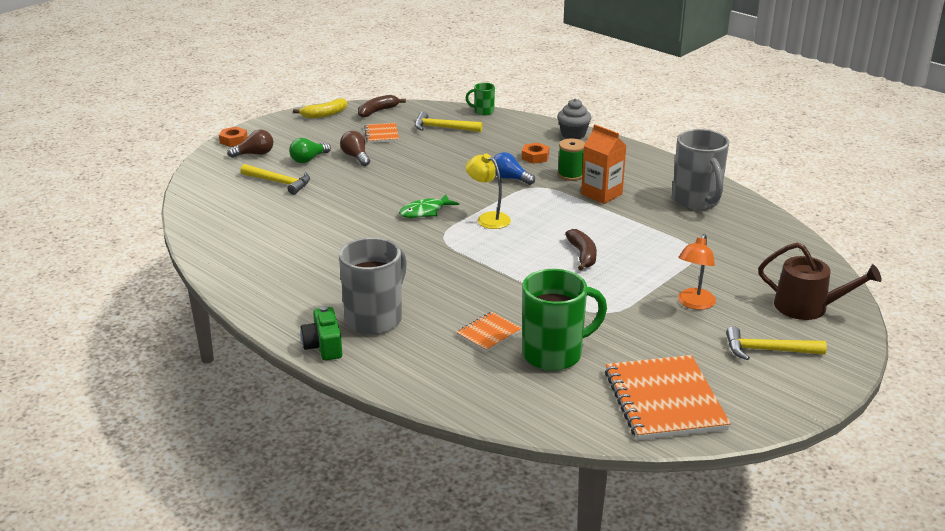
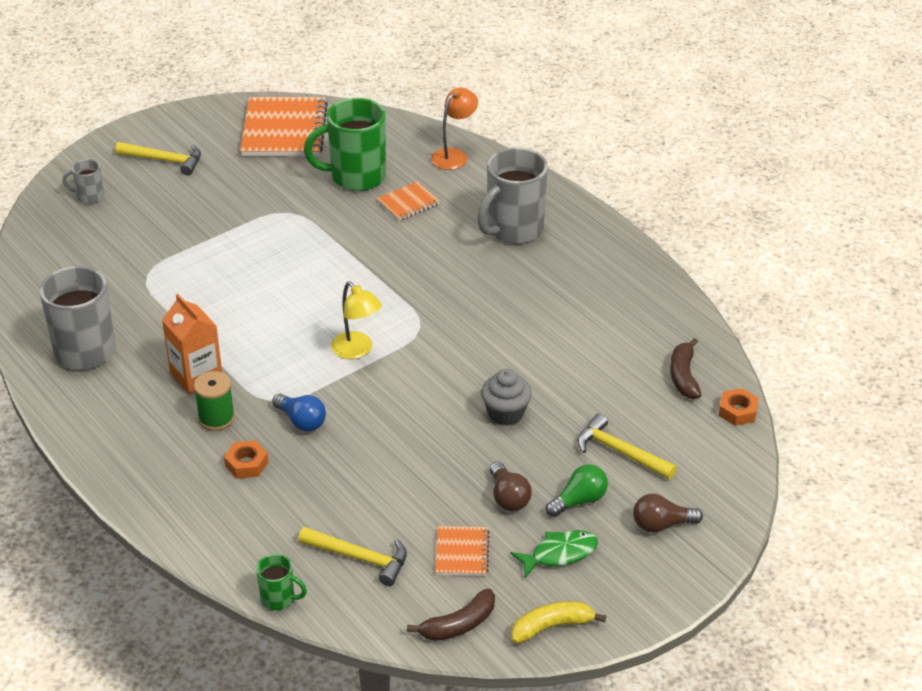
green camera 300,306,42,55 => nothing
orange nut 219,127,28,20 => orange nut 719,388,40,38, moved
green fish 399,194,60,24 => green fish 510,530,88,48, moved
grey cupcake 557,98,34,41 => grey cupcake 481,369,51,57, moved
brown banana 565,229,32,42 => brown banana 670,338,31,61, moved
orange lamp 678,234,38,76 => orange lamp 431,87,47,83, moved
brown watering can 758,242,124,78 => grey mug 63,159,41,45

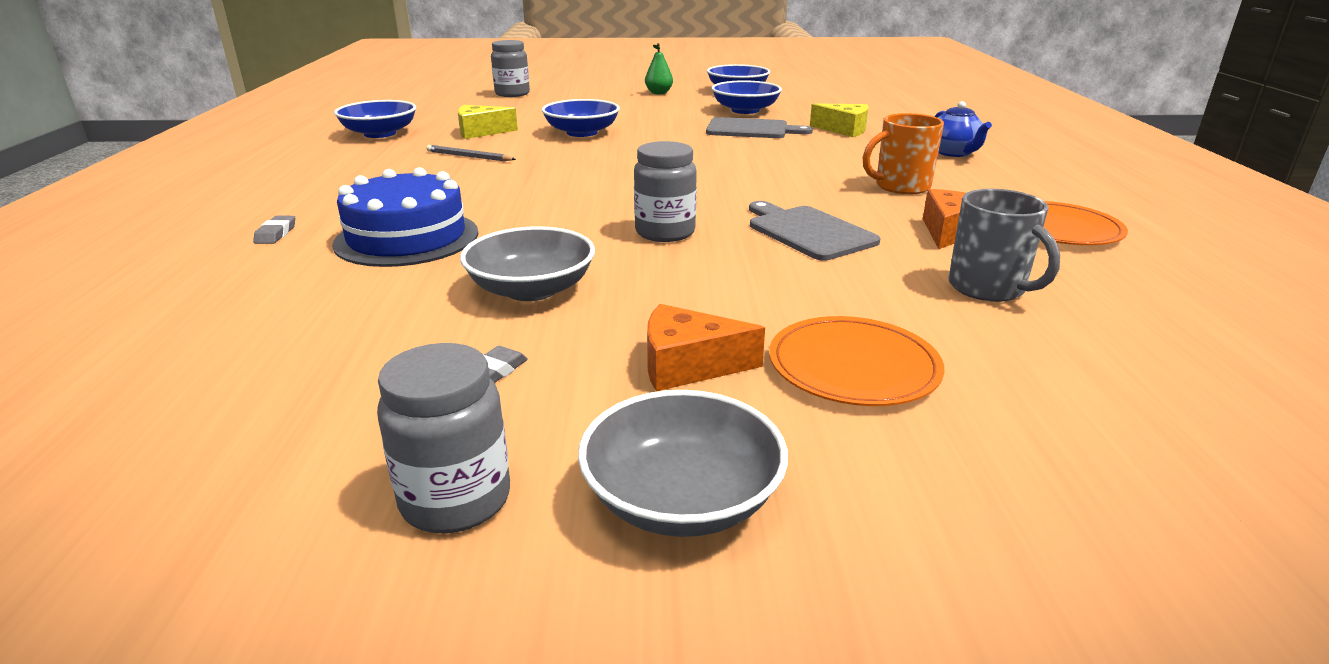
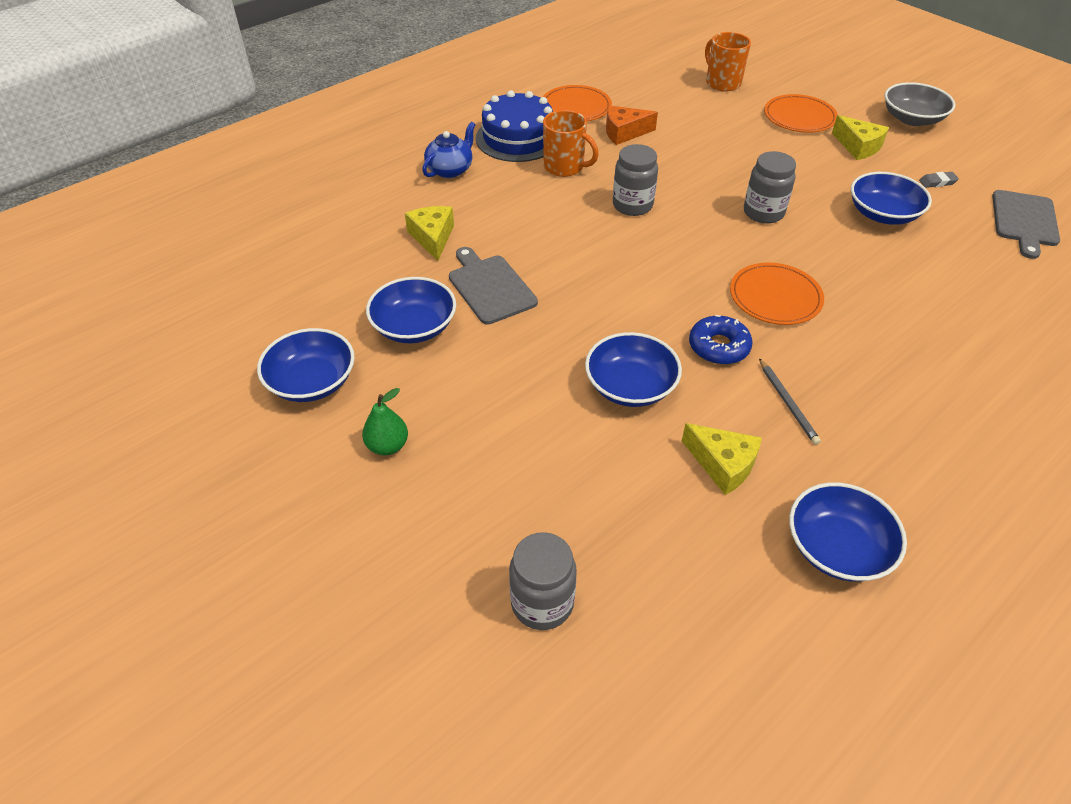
grey eraser 253,216,42,28 => nothing
grey mug 948,189,112,113 => nothing
nothing => blue donut 689,315,64,50
nothing => orange mug 705,32,46,60
nothing => orange plate 730,262,94,63
blue cake 332,167,146,100 => blue cake 476,90,77,72, moved
grey jar 377,343,133,190 => grey jar 613,144,45,72, moved
grey cutting board 749,201,132,60 => grey cutting board 992,190,68,69, moved
grey bowl 460,226,135,75 => blue bowl 851,172,81,53
orange cheese 647,304,118,87 => yellow cheese 832,115,57,45

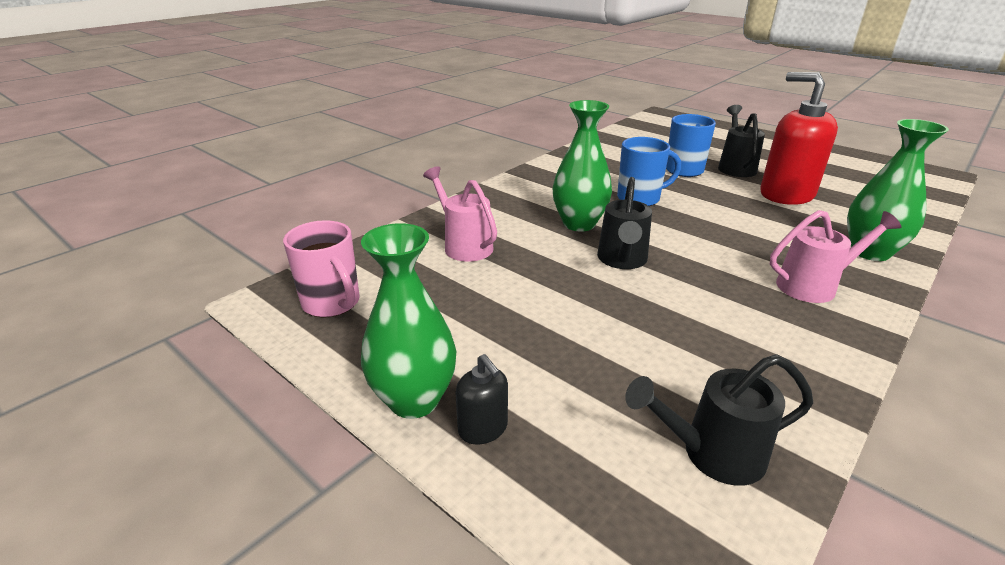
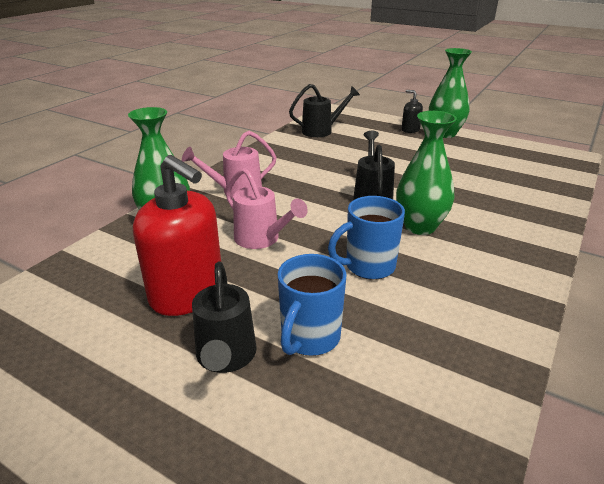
pink mug 283,220,77,97 => nothing
pink watering can 423,166,74,96 => pink watering can 226,168,82,81, moved

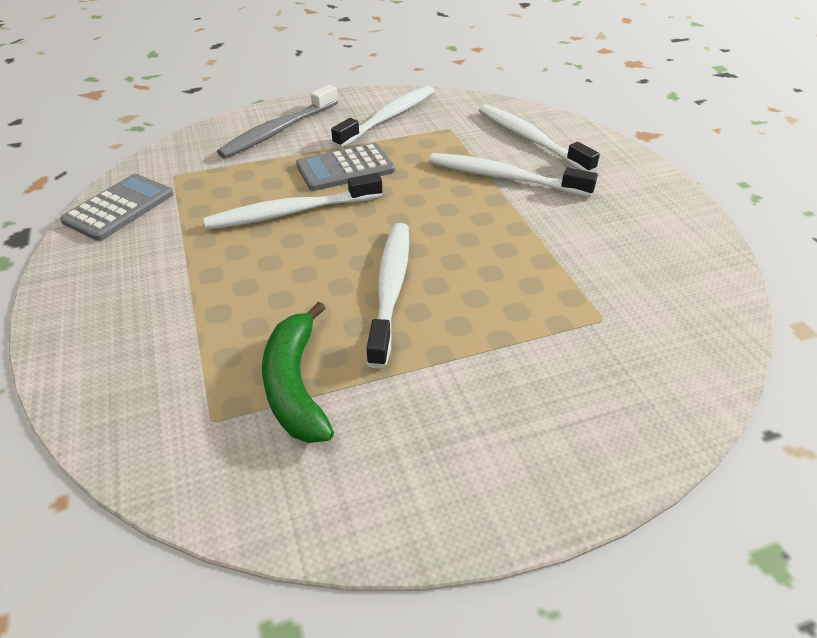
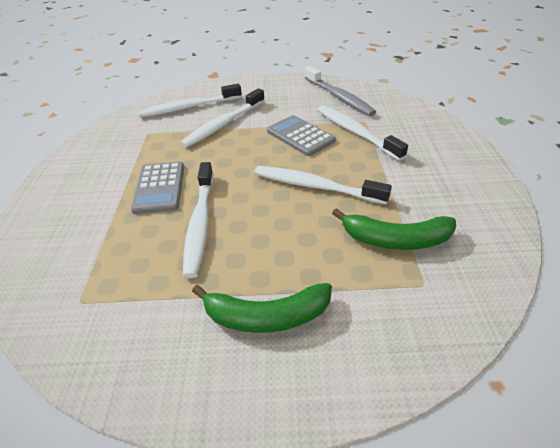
nothing => green banana 192,283,140,50
grey calculator 60,174,114,67 => grey calculator 267,115,69,41, moved
grey toothbrush 217,85,121,73 => grey toothbrush 305,66,71,50, moved
white toothbrush 331,86,103,62 => white toothbrush 318,105,90,56, moved

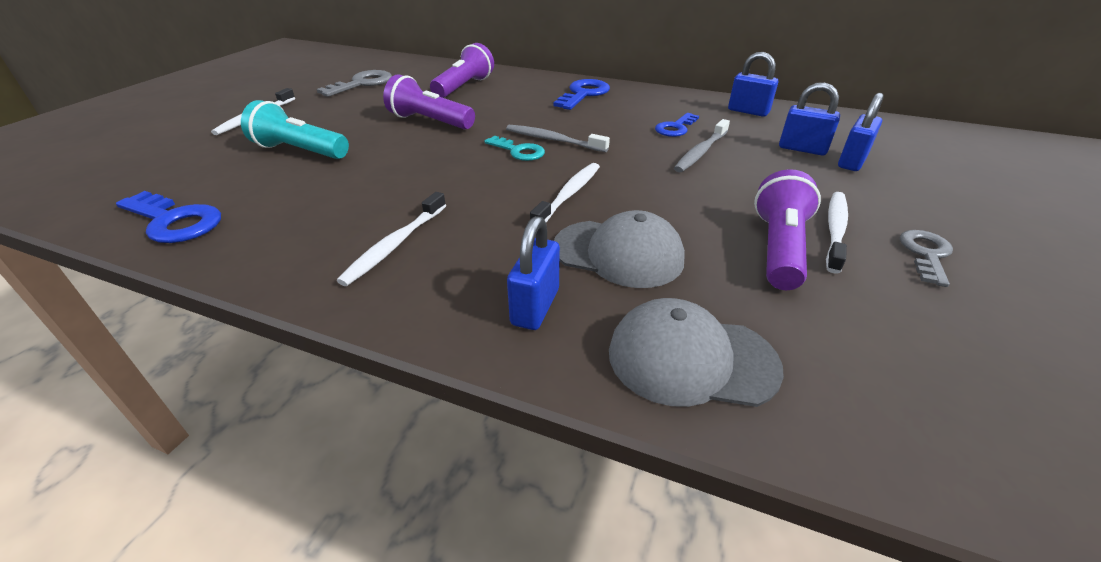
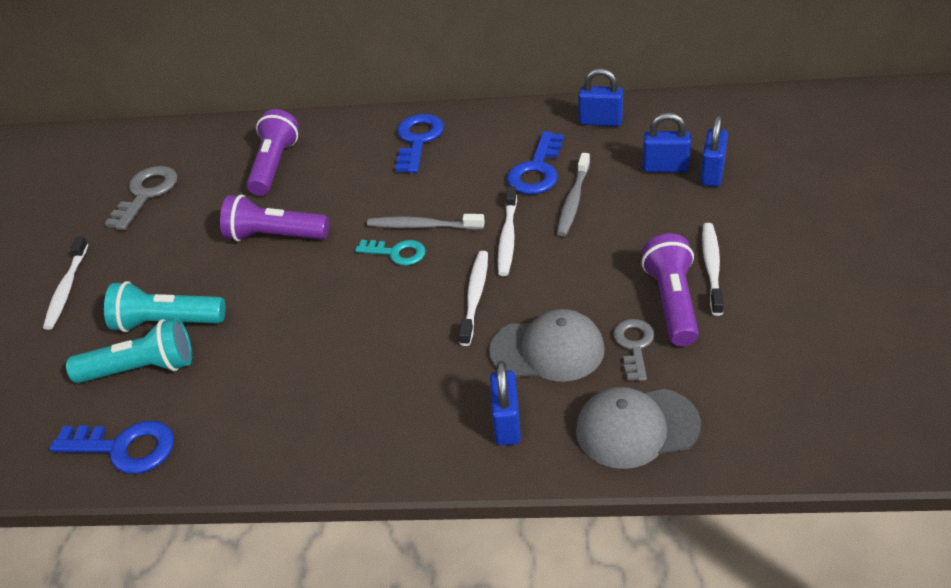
nothing => turquoise flashlight 66,318,126,65
white toothbrush 337,192,109,94 => white toothbrush 498,186,19,90, moved
grey key 900,230,53,57 => grey key 613,319,41,62, moved
blue key 655,113,44,24 => blue key 507,131,57,63, x1.50

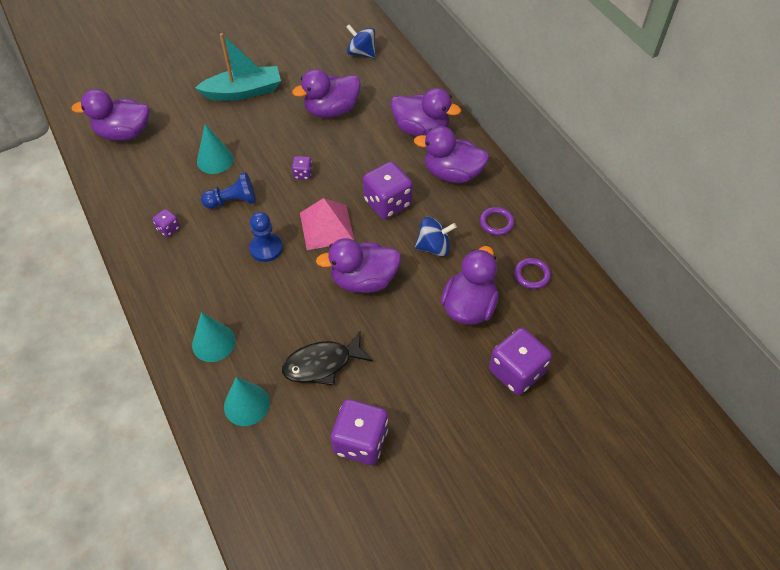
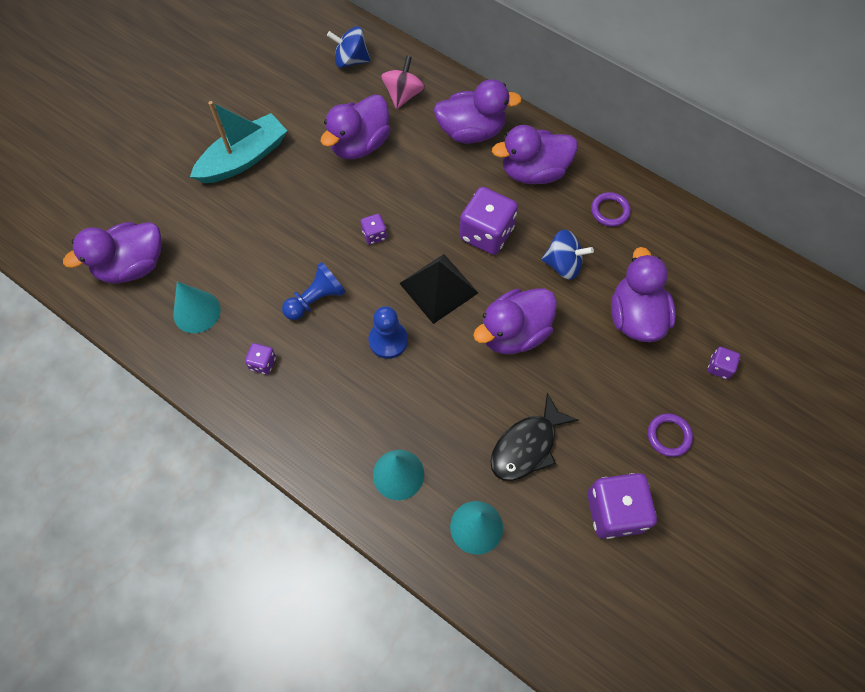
nothing => pink spinning top 381,56,44,53
turquoise cone 197,124,37,50 => turquoise cone 173,282,48,51, moved
purple ring 514,258,37,31 => purple ring 648,413,45,44, moved
pink pyramid 300,198,55,52 => black pyramid 399,254,79,70
blue spinning top 415,217,42,39 => blue spinning top 542,230,52,50, 45 degrees clockwise
purple dice 489,328,63,67 => purple dice 707,347,33,32, x0.48

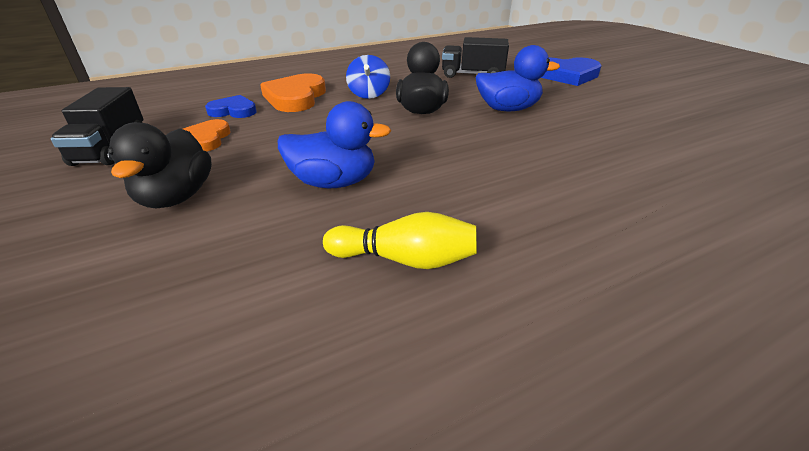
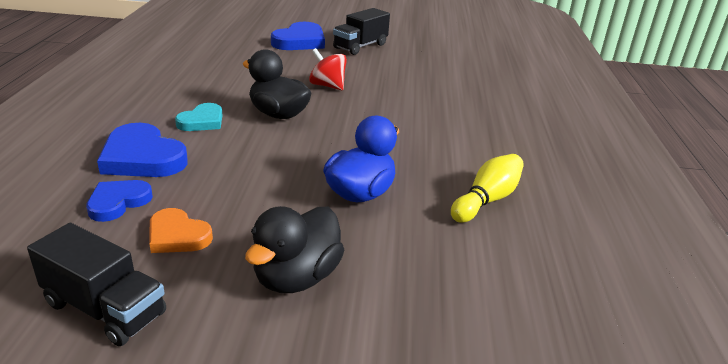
black truck 442,37,67,41 => black truck 333,8,57,47, moved
blue spinning top 346,55,44,44 => turquoise heart 175,103,48,28
blue duck 476,45,84,66 => red spinning top 309,48,38,42
orange heart 260,73,66,39 => blue heart 97,123,91,54
black duck 108,122,104,86 => black duck 245,206,99,87, 90 degrees clockwise

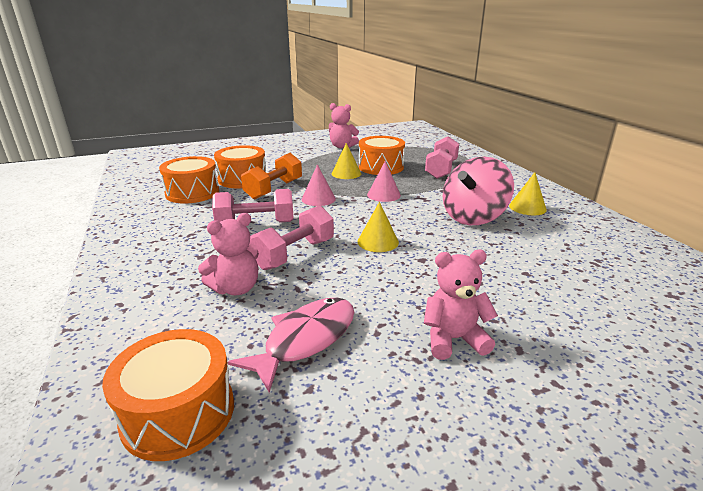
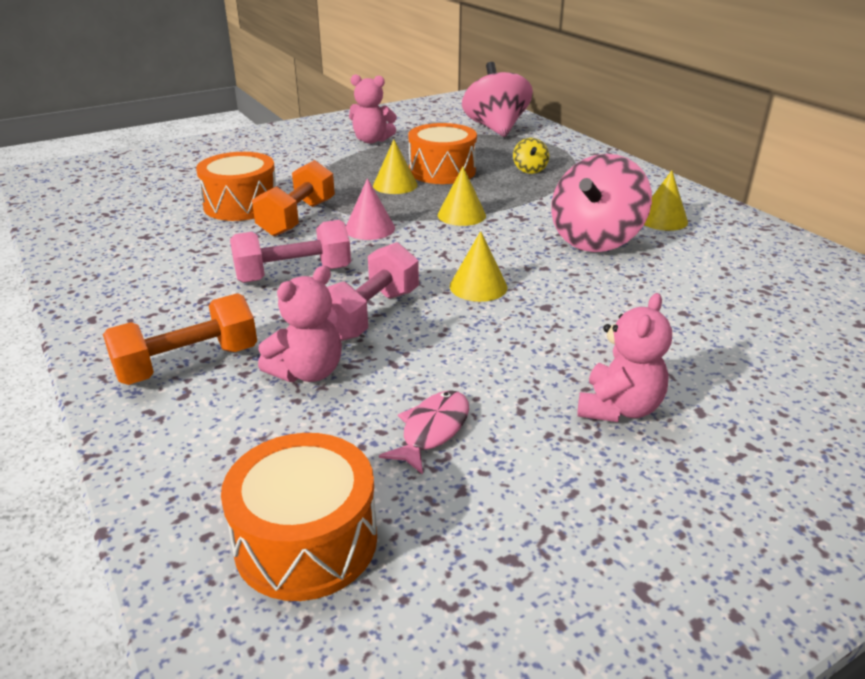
orange drum 159,156,60,47 => nothing
nothing => orange dumbbell 103,293,154,92
nothing => pink spinning top 462,62,71,75
pink dumbbell 425,136,34,43 => yellow spinning top 513,138,36,36
pink cone 367,161,34,41 => yellow cone 438,167,48,59
pink teddy bear 424,250,74,110 => pink teddy bear 577,293,95,129, 135 degrees clockwise
pink fish 228,298,126,95 => pink fish 379,390,90,85, x0.65

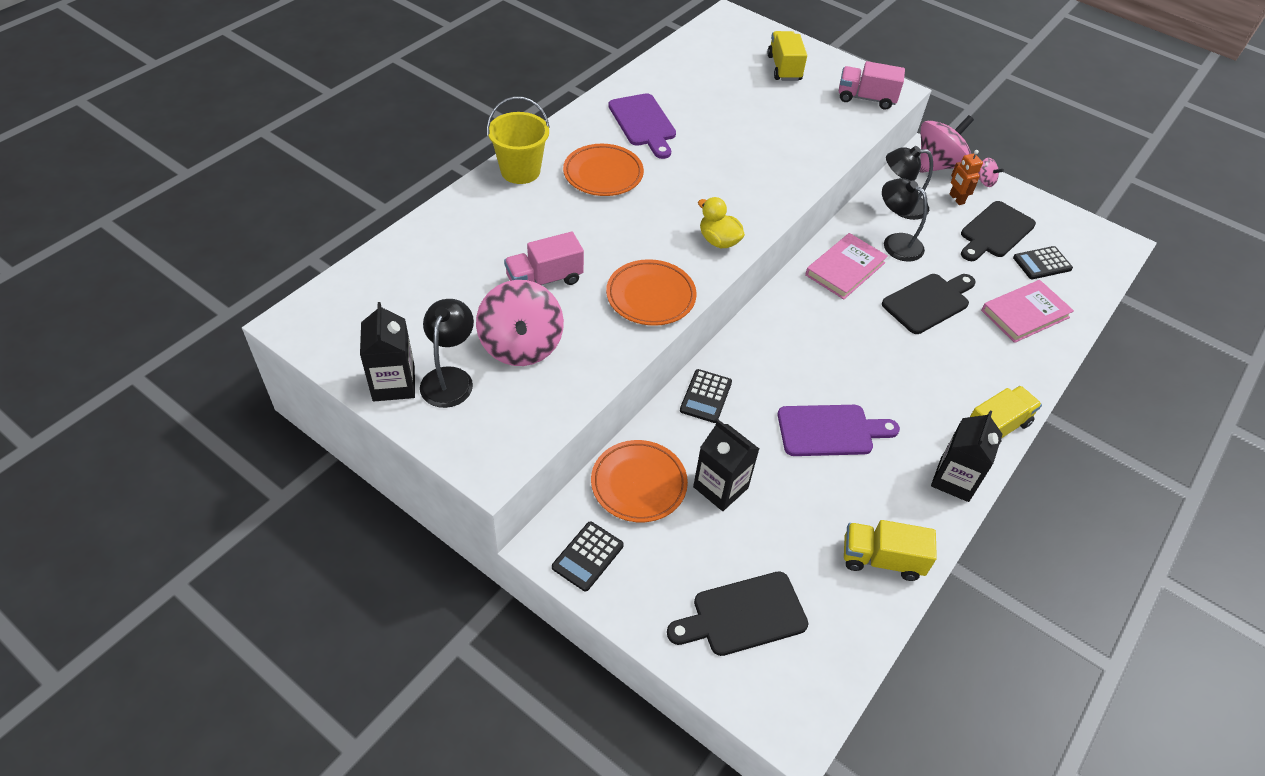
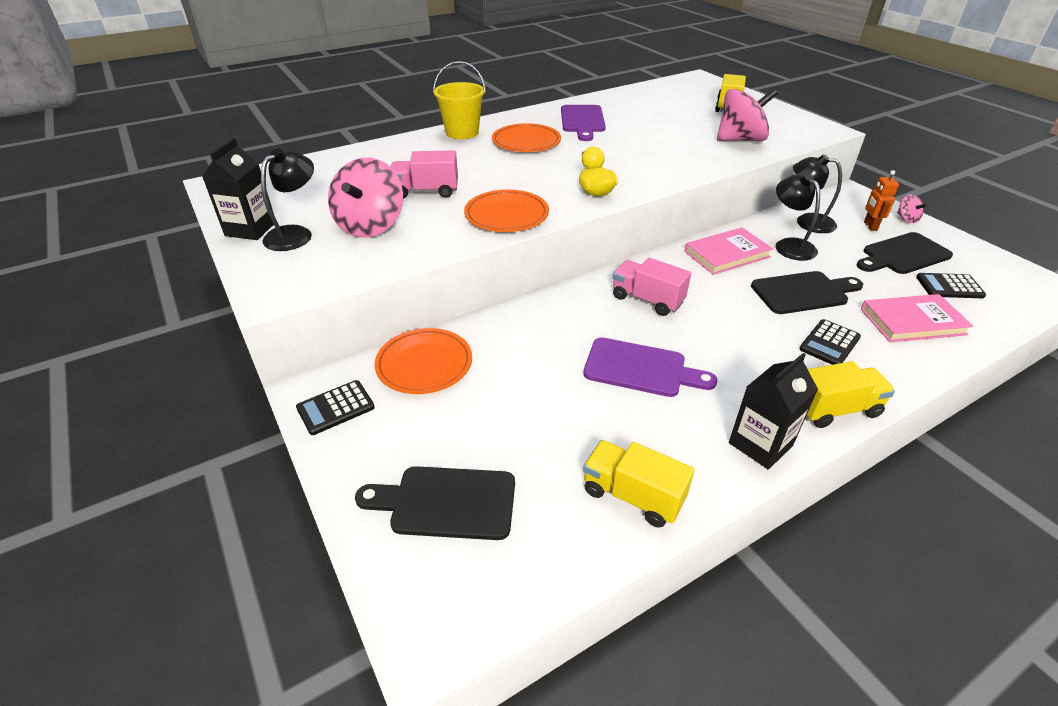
black carton 693,420,66,91 => nothing
black calculator 680,369,52,54 => black calculator 799,319,62,46, moved
pink truck 839,61,66,48 => pink truck 613,258,78,58, moved
pink spinning top 920,115,54,58 => pink spinning top 717,88,61,53, moved

